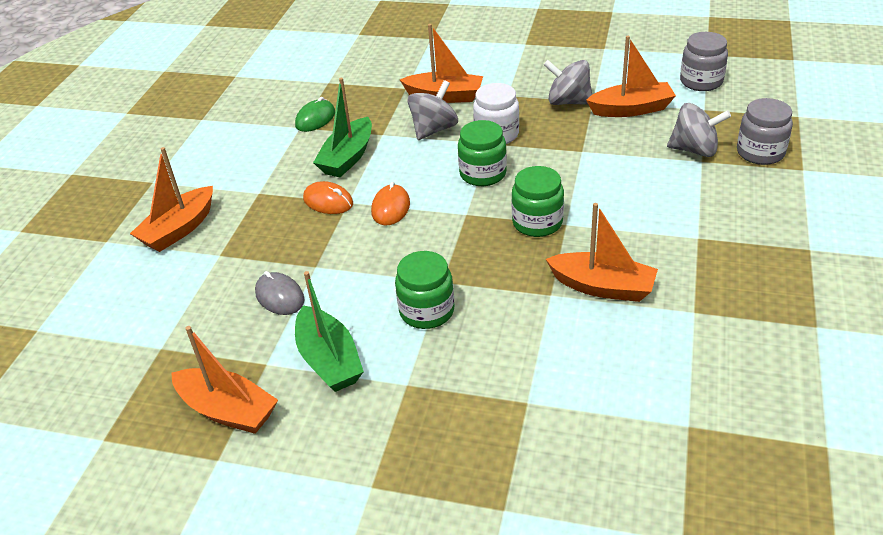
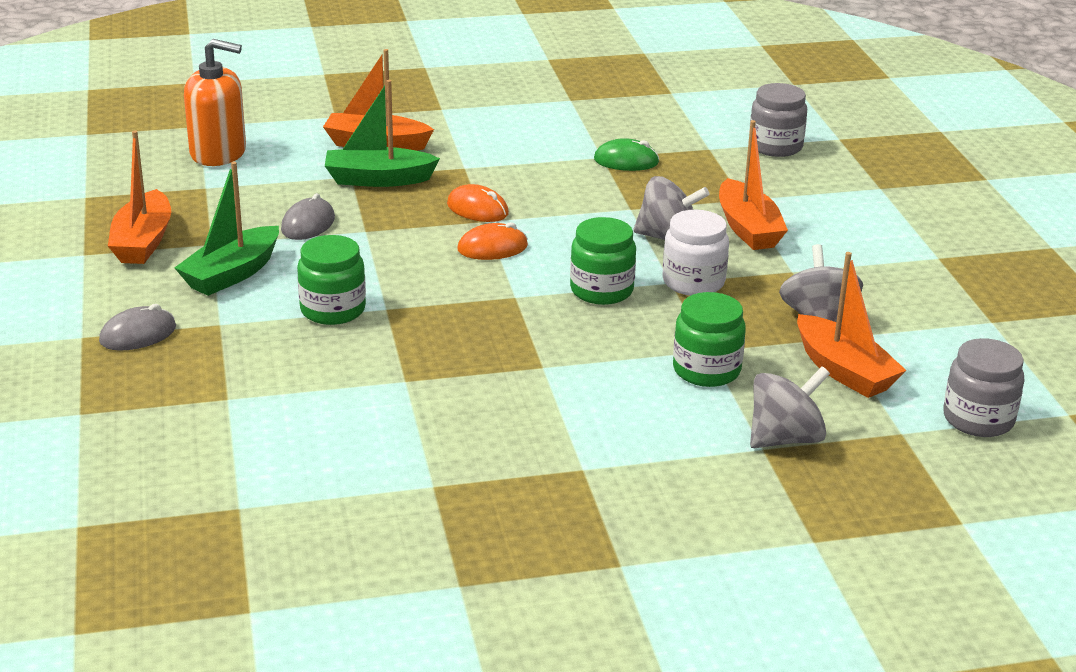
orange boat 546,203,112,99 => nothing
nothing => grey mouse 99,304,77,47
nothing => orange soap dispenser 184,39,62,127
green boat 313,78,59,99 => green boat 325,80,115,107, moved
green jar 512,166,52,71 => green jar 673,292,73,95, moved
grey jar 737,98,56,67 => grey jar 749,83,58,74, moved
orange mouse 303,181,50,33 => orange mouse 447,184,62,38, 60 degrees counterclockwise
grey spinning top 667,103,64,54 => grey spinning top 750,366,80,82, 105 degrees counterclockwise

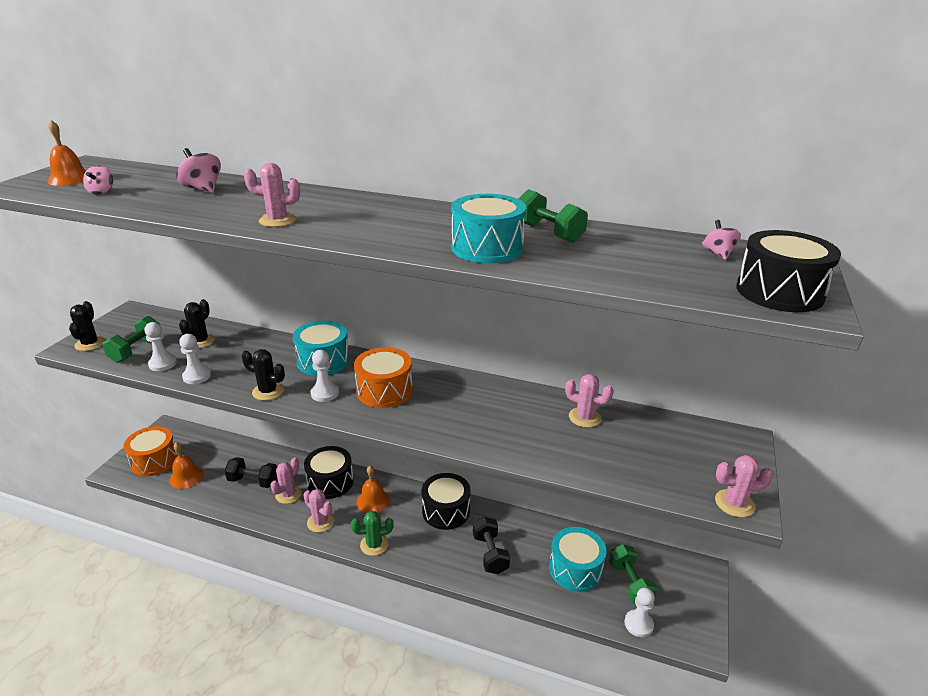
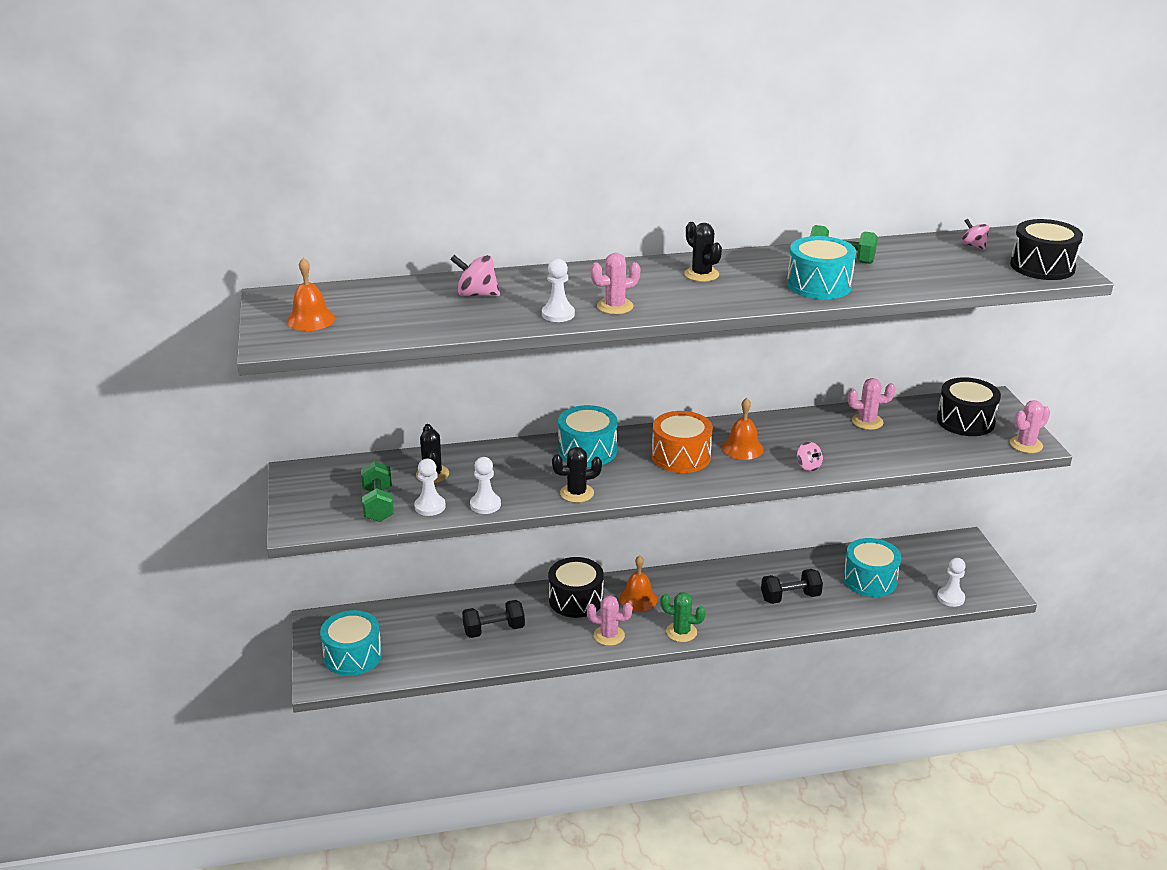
pink cactus 270,457,32,47 => nothing
green dumbbell 609,544,48,60 => nothing
black cactus 69,301,37,50 => black cactus 684,222,38,60, moved
pink spinning top 83,165,30,30 => pink spinning top 797,442,26,29, moved
orange bell 169,442,35,47 => orange bell 722,398,42,62, moved
white pawn 311,350,28,52 => white pawn 542,259,33,63, moved
black drum 421,473,49,57 => black drum 937,377,64,59, moved
orange drum 124,426,54,50 => turquoise drum 320,610,62,66
green cactus 351,511,43,45 => green cactus 660,592,46,50, 60 degrees clockwise
black dumbbell 473,517,37,57 => black dumbbell 761,569,62,35, 60 degrees counterclockwise

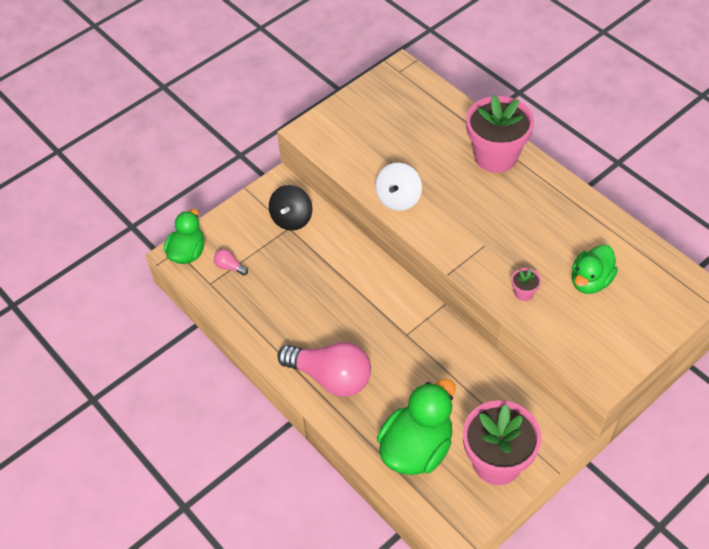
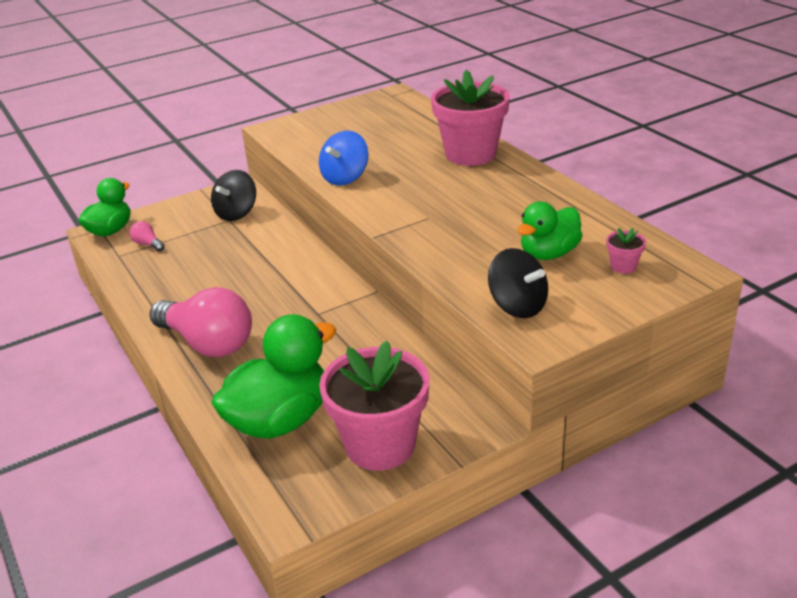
nothing => black spinning top 488,248,60,70
pink flower pot 511,268,30,33 => pink flower pot 606,228,40,46, moved
white spinning top 375,163,47,48 => blue spinning top 319,130,49,56

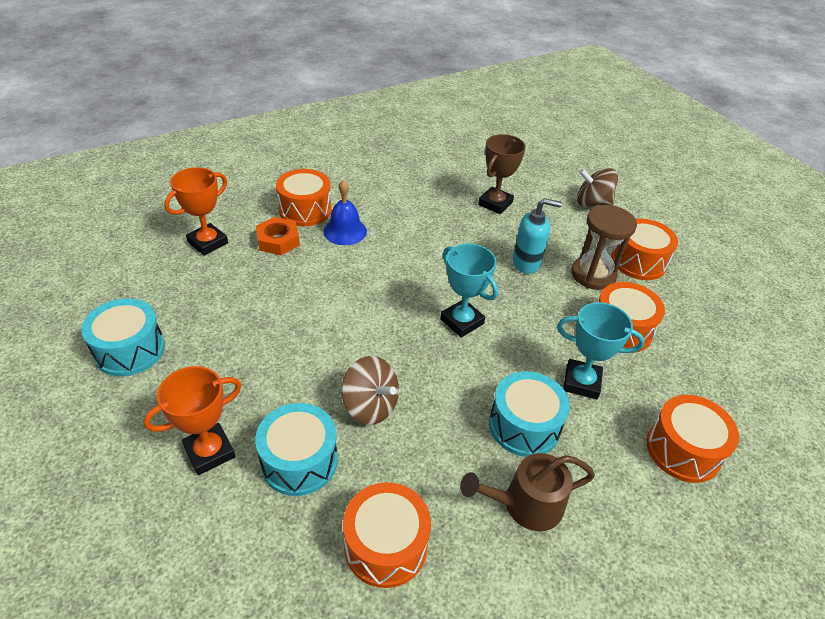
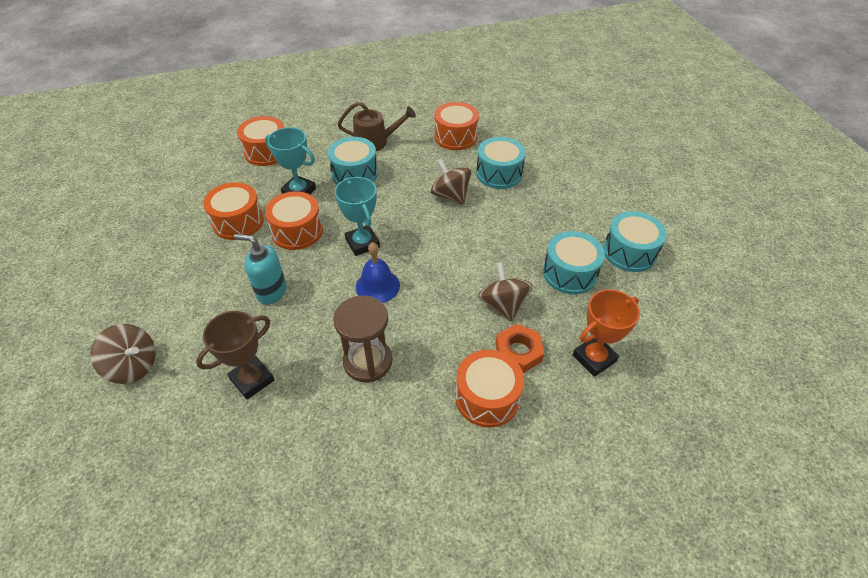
orange trophy 144,366,98,109 => nothing
nothing => brown spinning top 478,262,54,59
nothing => turquoise drum 543,231,62,64
blue bell 323,179,44,66 => blue bell 356,242,44,61, moved
brown hourglass 571,205,66,85 => brown hourglass 333,295,59,87, moved
orange drum 611,218,67,62 => orange drum 265,191,58,59, moved

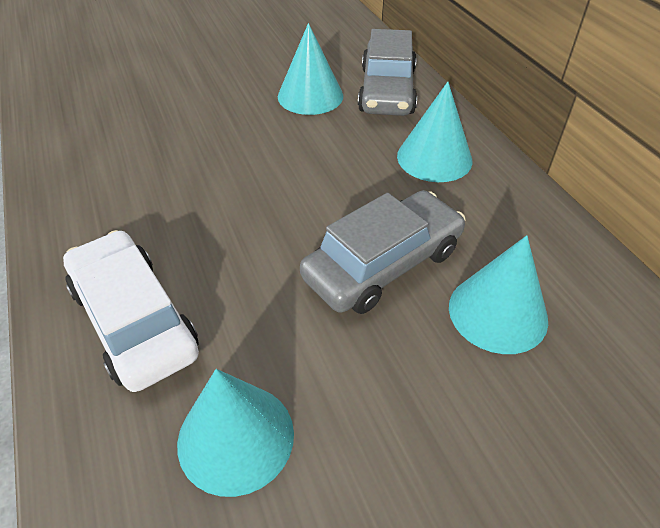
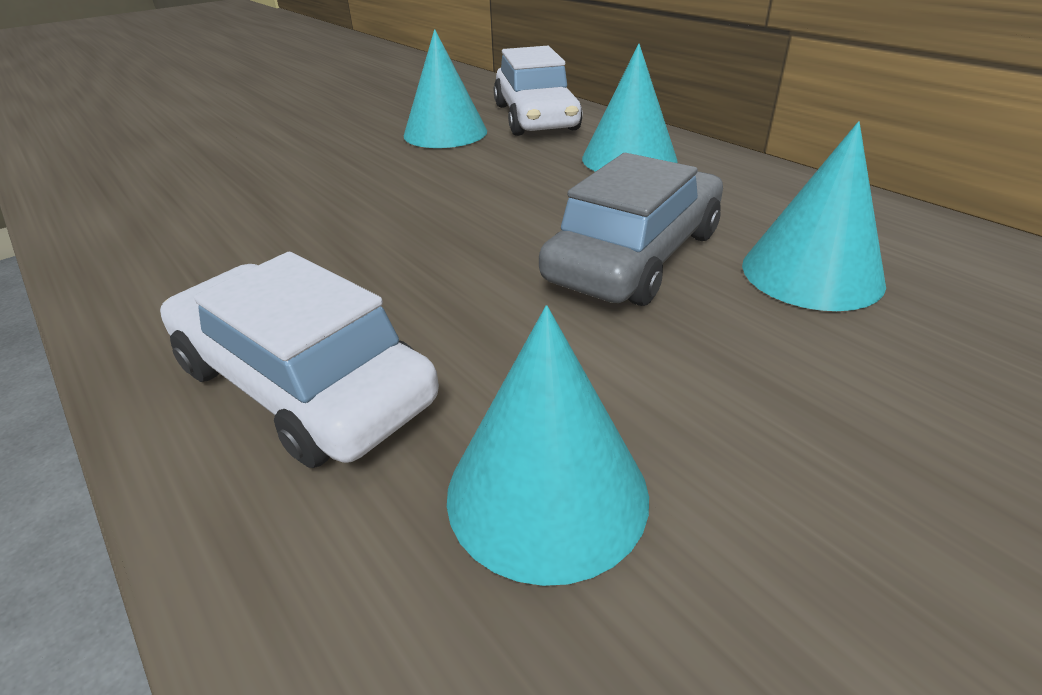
grey car 358,29,59,87 => white car 494,46,89,90

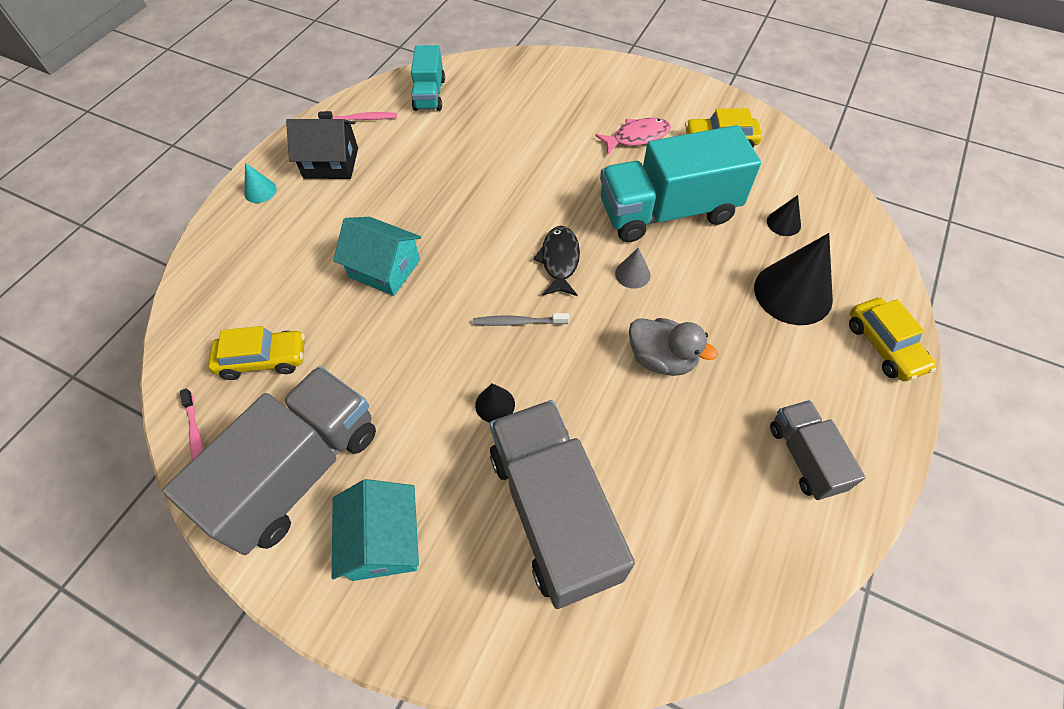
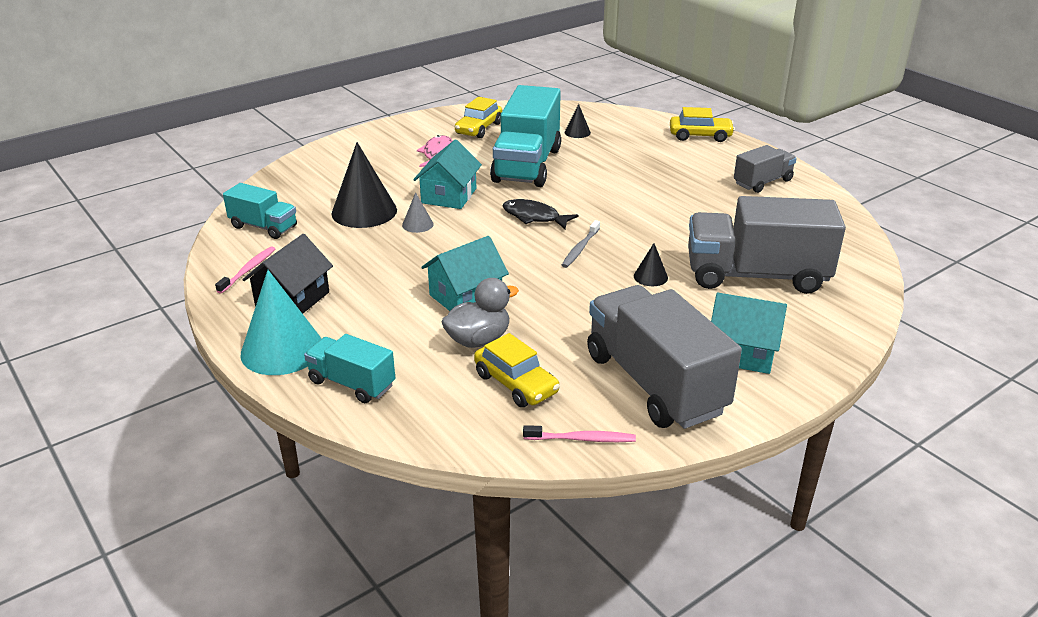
nothing => turquoise truck 304,334,91,69
nothing => turquoise house 413,139,69,70
grey cone 615,248,35,41 => grey cone 402,192,32,41, moved
grey duck 629,318,89,58 => grey duck 441,278,78,70, moved
black cone 754,233,79,92 => black cone 331,142,66,86, moved
yellow car 208,326,97,54 => yellow car 474,333,86,74, 120 degrees clockwise
grey truck 770,400,96,100 => grey truck 734,145,63,48, 135 degrees clockwise
turquoise cone 244,163,33,40 => turquoise cone 241,270,80,105, x2.13

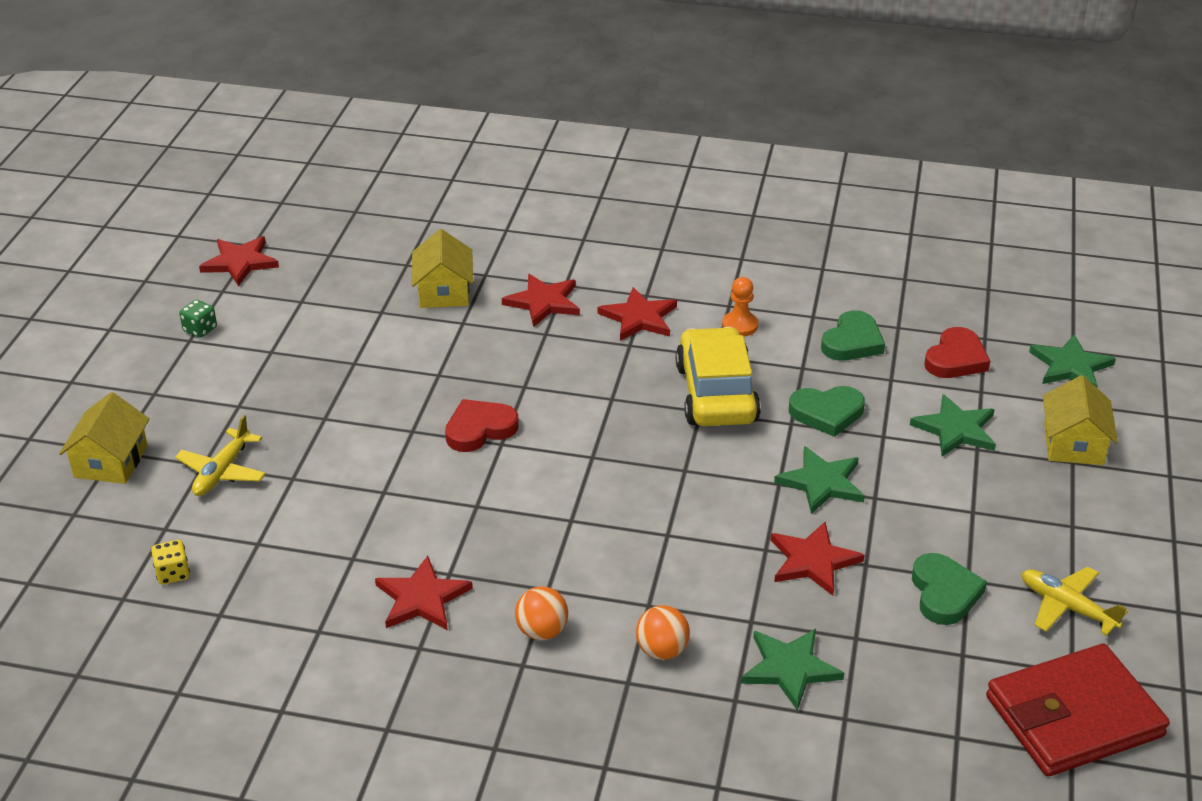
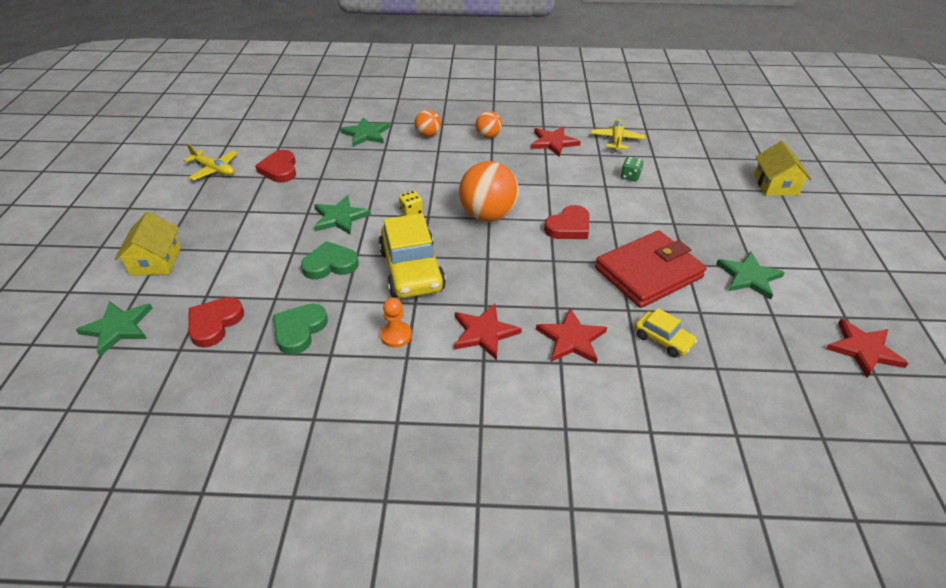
red star 771,522,94,74 => nothing
nothing => orange ball 459,161,60,61
yellow dice 151,540,39,45 => yellow dice 399,191,24,25, moved
yellow plane 175,415,91,81 => yellow plane 591,119,54,32, moved
green dice 179,300,38,38 => green dice 621,157,22,24, moved
green star 910,394,86,62 => green star 716,252,69,48, moved
red wallet 986,644,184,132 => red wallet 595,230,112,78, moved
yellow house 412,229,61,79 => yellow car 635,308,62,50
green heart 912,553,75,72 => red heart 255,150,41,32

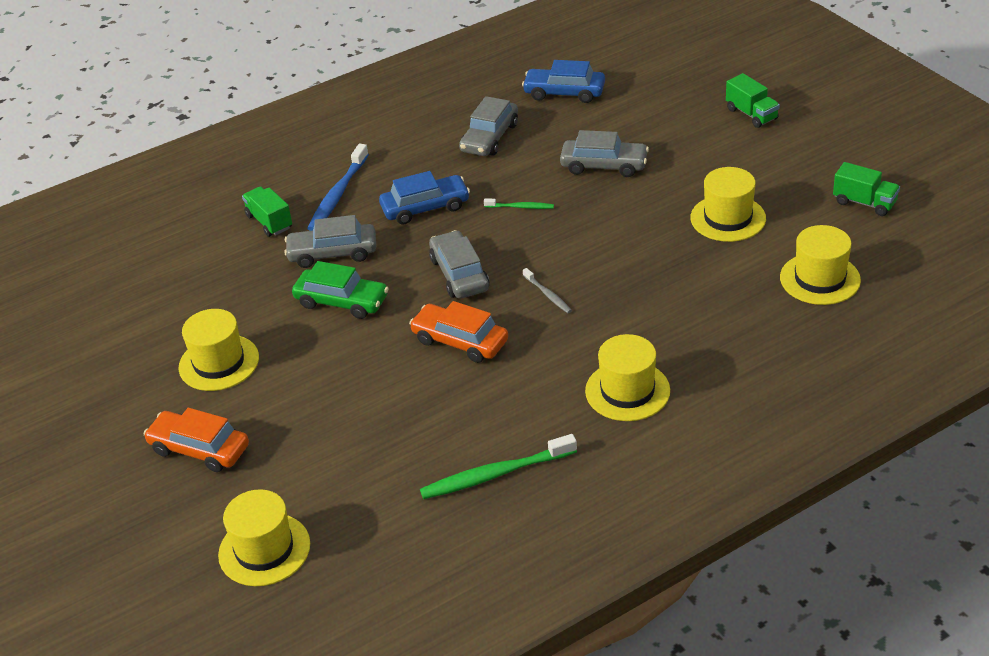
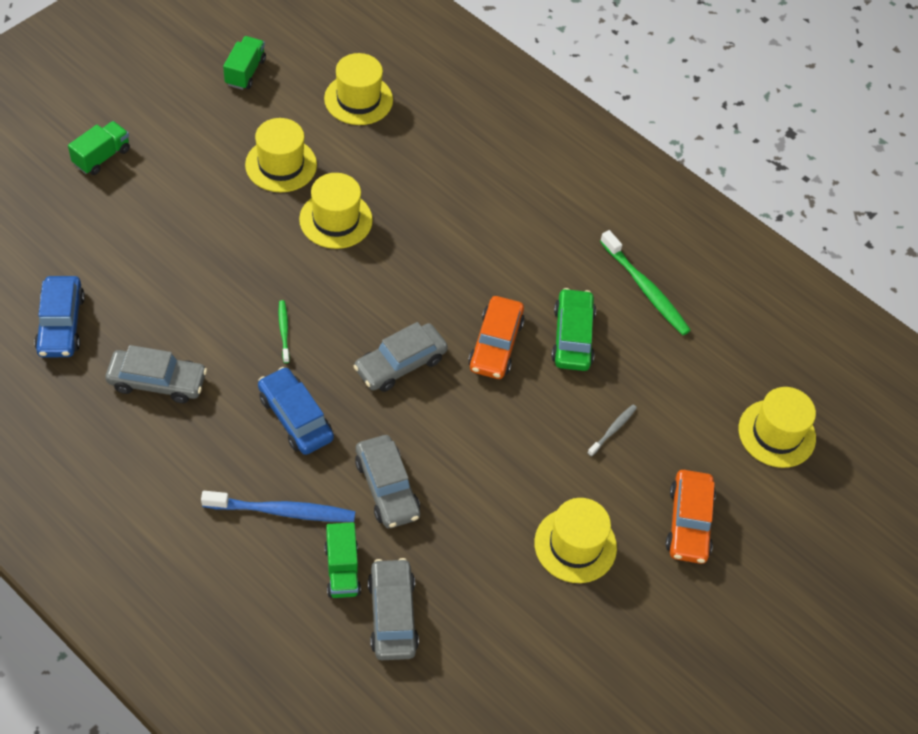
green car 292,261,97,58 => green car 551,288,45,83, moved
grey toothbrush 523,268,49,45 => grey toothbrush 587,405,50,52, moved
grey car 560,130,89,47 => grey car 368,558,51,102, moved
yellow hat 585,334,85,87 => yellow hat 299,173,74,76, moved
green truck 242,186,50,51 => green truck 324,522,37,76, 45 degrees counterclockwise

